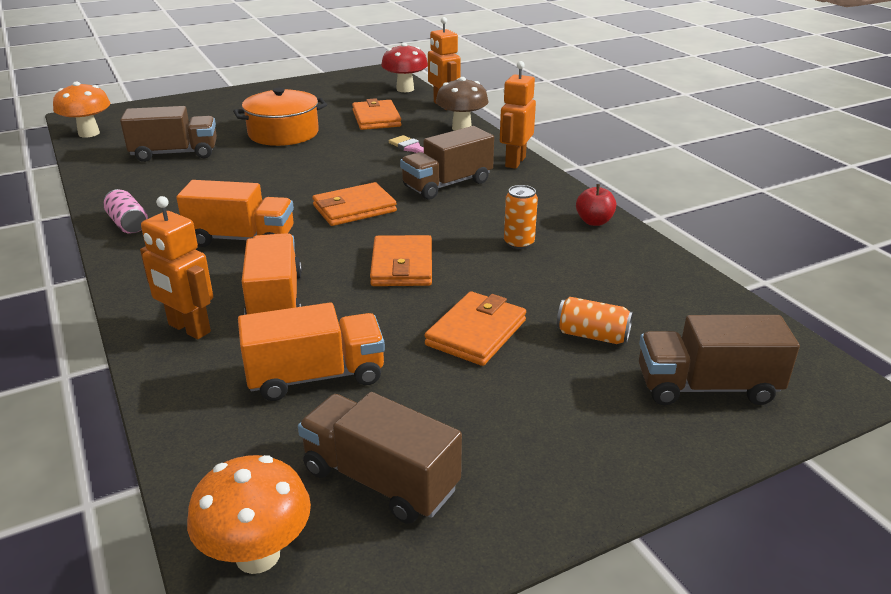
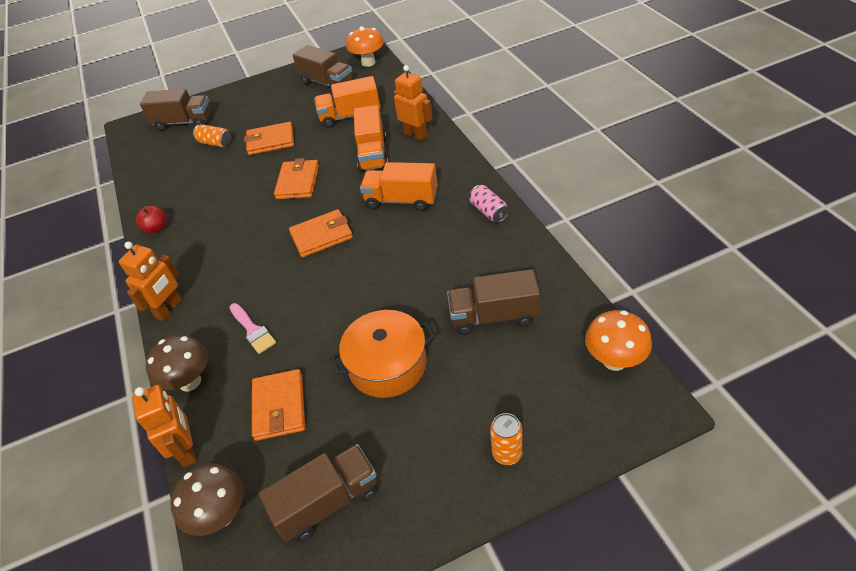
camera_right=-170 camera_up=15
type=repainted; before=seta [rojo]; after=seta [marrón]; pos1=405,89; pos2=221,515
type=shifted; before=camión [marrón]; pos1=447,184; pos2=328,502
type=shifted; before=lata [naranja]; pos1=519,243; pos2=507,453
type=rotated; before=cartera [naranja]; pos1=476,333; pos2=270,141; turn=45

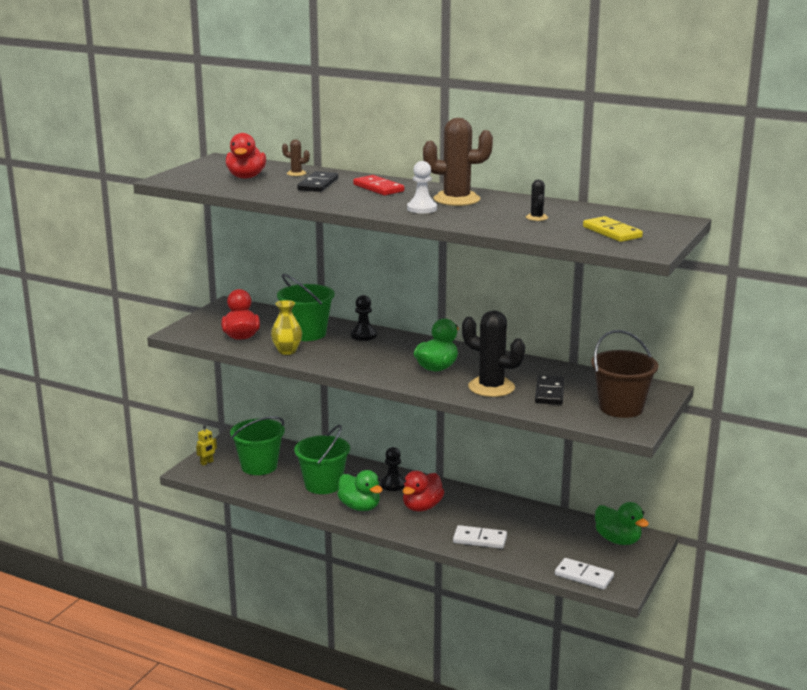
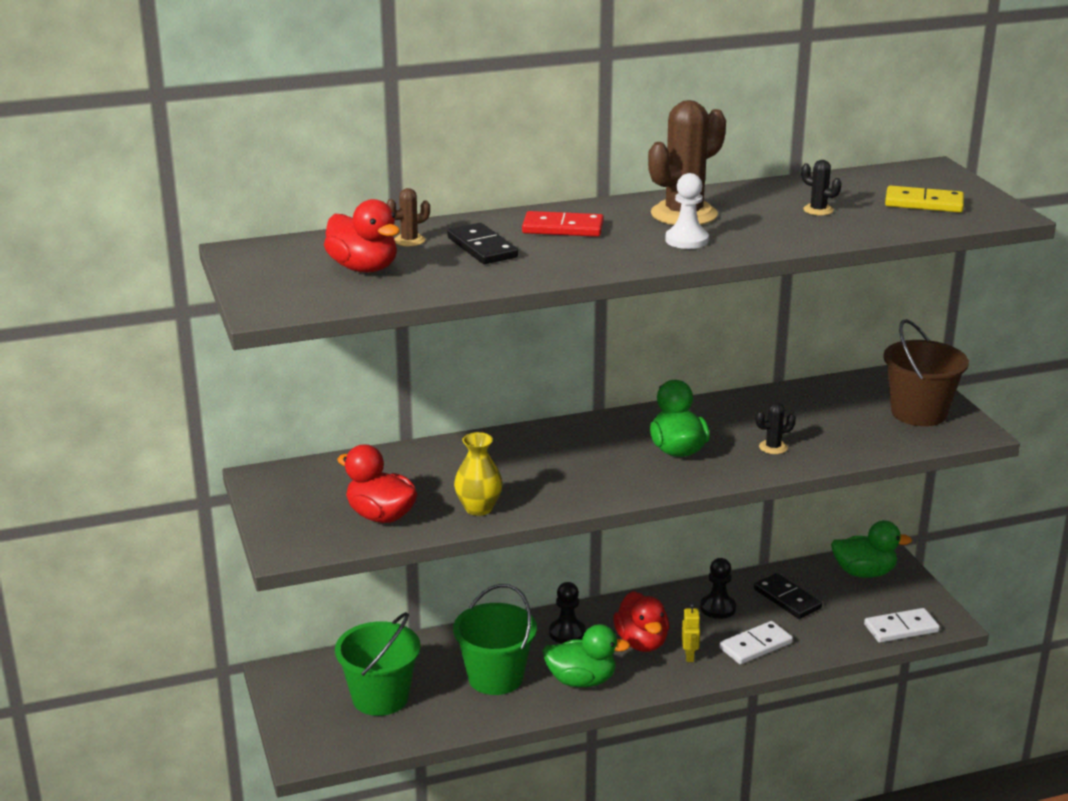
camera_right=-45 camera_up=5
type=gone; before=balde [verde]; pos1=307,333
type=shifted; before=peón [negro]; pos1=363,335; pos2=718,608
type=scaled; before=cactus [negro]; pos1=491,387; pos2=773,447; scale=0.45
type=shifted; before=ficha de dominó [negro]; pos1=549,392; pos2=787,599
type=shifted; before=robot [amarillo]; pos1=207,463; pos2=689,656

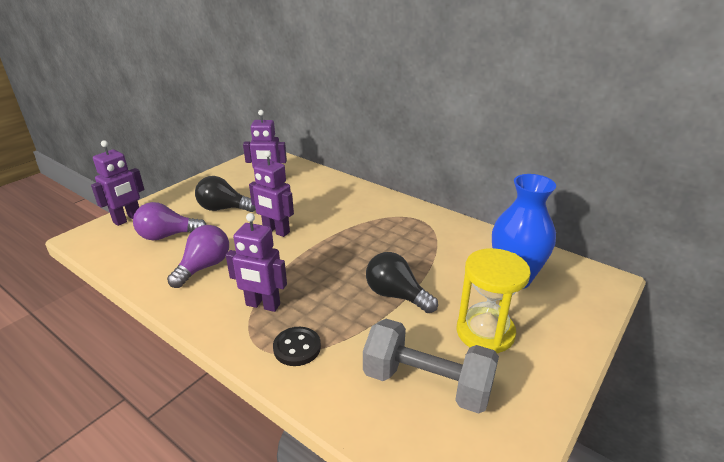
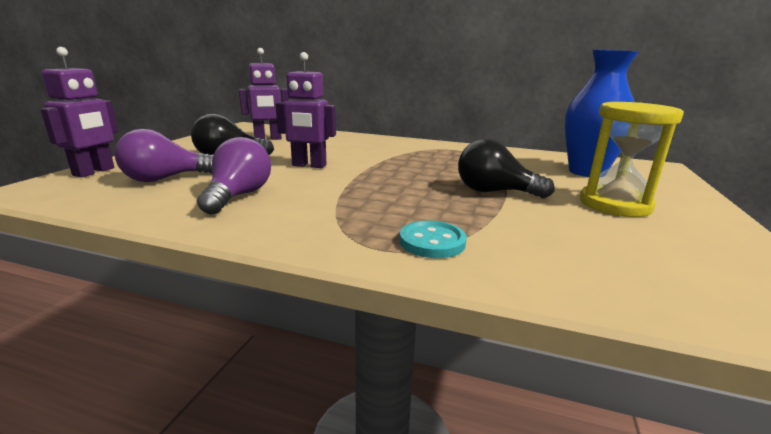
camera_right=-20 camera_up=-10
type=gone; before=robot [morado]; pos1=262,305
type=gone; before=mancuerna [gris]; pos1=427,383
type=repainted; before=botón [negro]; after=botón [turquesa]; pos1=297,347; pos2=432,242

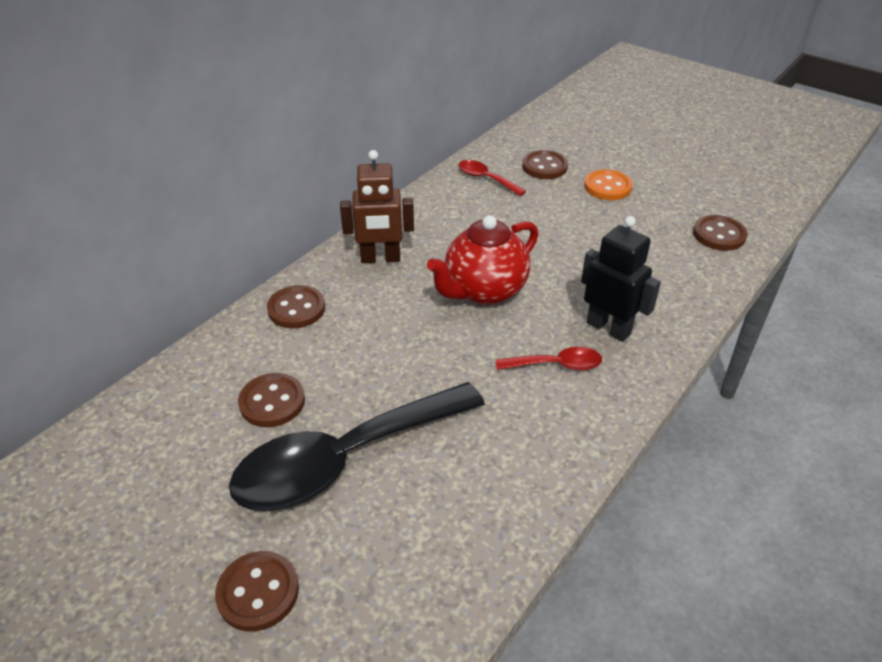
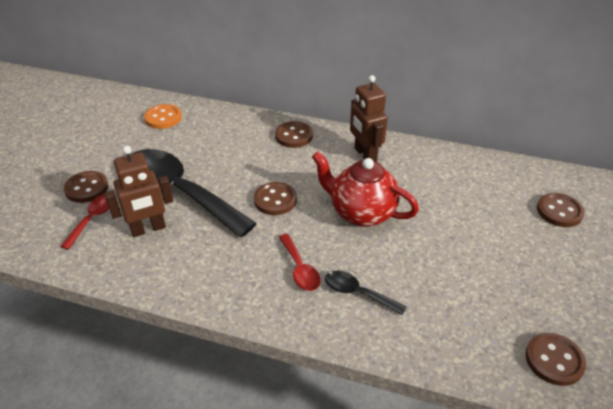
camera_right=70 camera_up=0
type=shifted; before=cuchara [rojo]; pos1=486,179; pos2=92,219
type=shifted; before=botón [naranja]; pos1=607,187; pos2=163,118
type=swapped; before=robot [negro]; after=cuchara [negro]; pos1=608,328; pos2=358,293
type=shifted; before=botón [marrón]; pos1=272,402; pos2=275,200
type=new; after=robot [marrón]; pos2=148,229

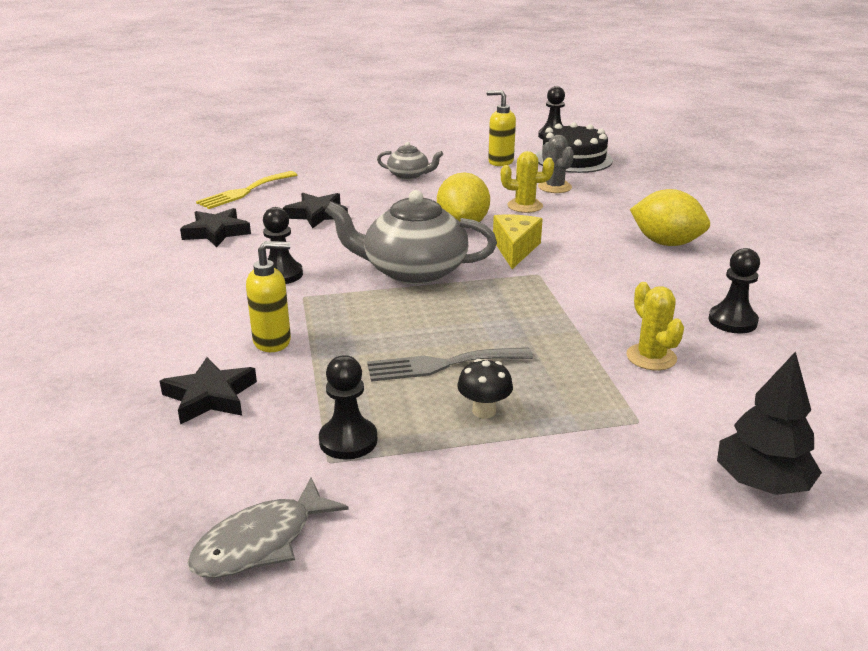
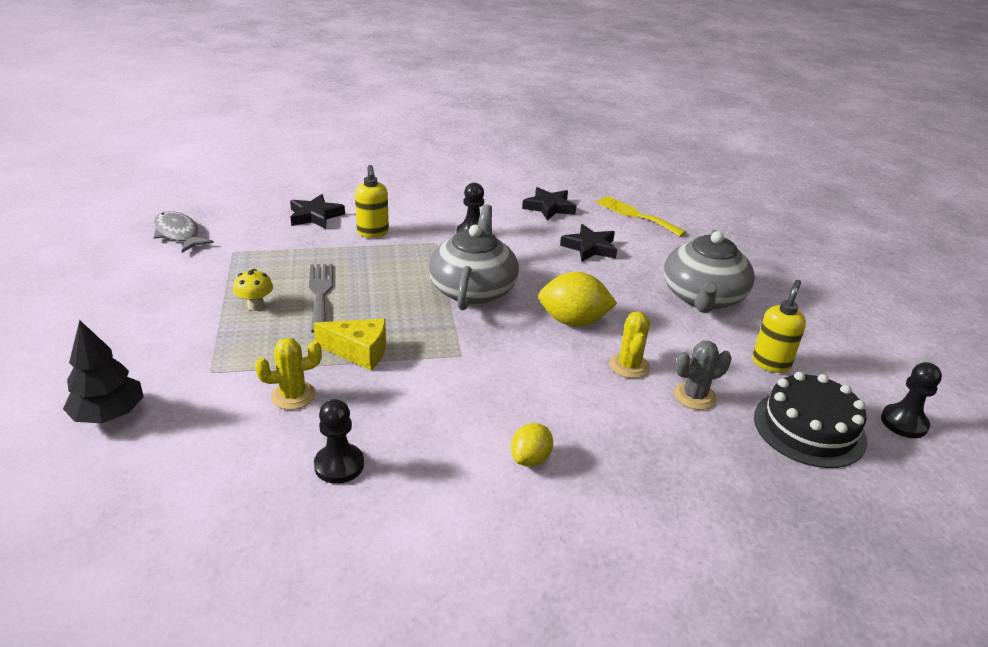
camera_right=90 camera_up=5
type=scaled; before=tetera [gris]; pos1=409,175; pos2=703,297; scale=1.95
type=scaled; before=limón [amarillo]; pos1=666,243; pos2=530,459; scale=0.6
type=shifted; before=queso [amarillo]; pos1=515,249; pos2=359,352
type=gone; before=peón [negro]; pos1=348,440
type=repainted; before=seta [negro]; after=seta [amarillo]; pos1=484,411; pos2=256,306

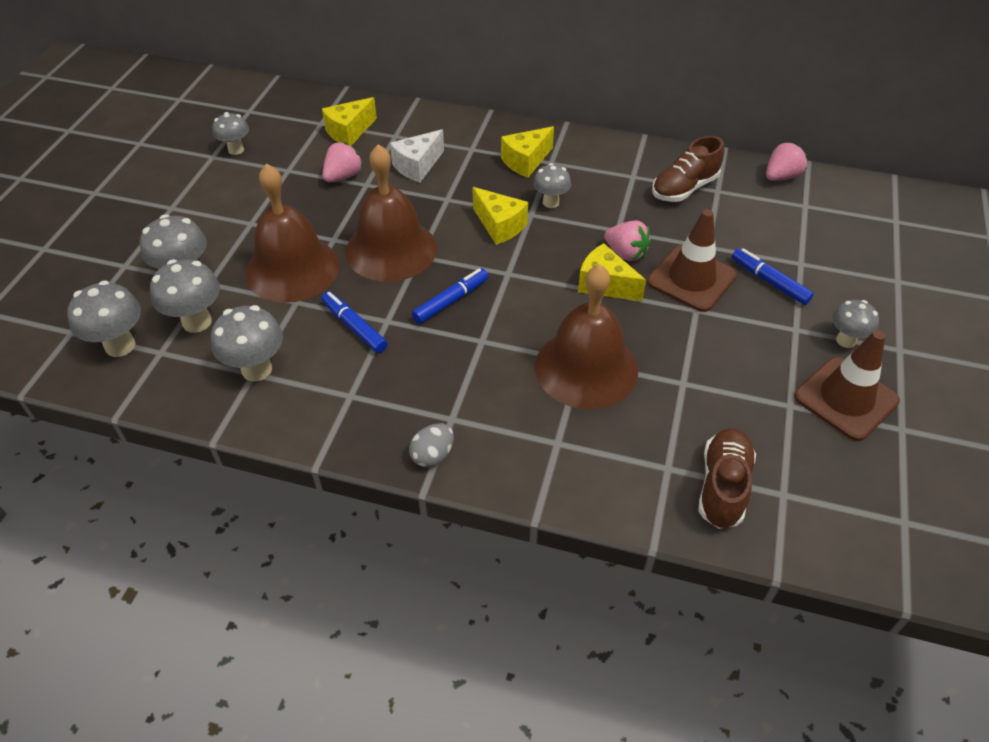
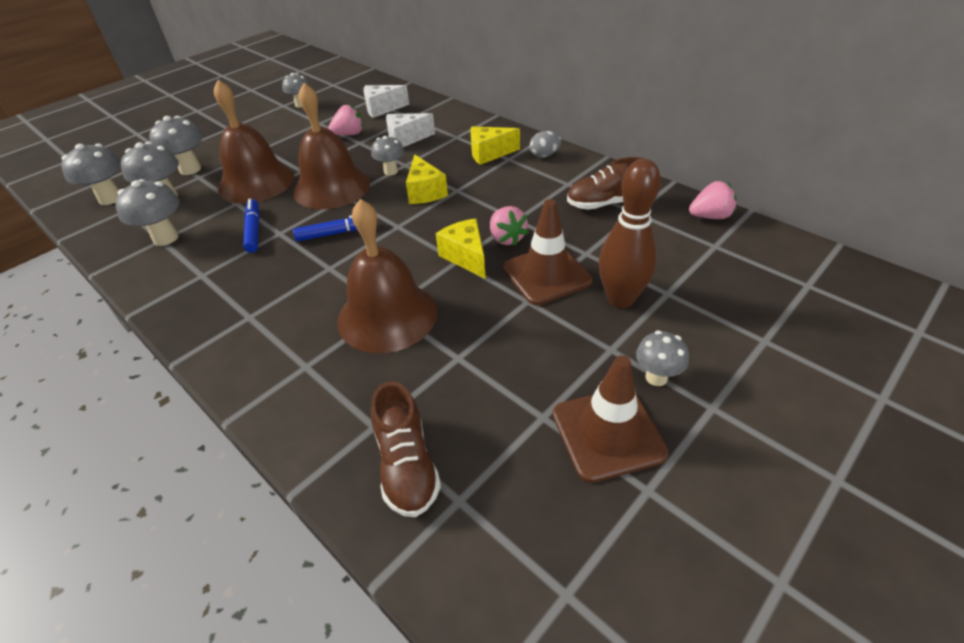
camera_right=30 camera_up=-5
type=repainted; before=queso [amarillo]; after=queso [blanco]; pos1=349,132; pos2=382,109
type=shifted; before=seta [gris]; pos1=550,202; pos2=391,171
type=swapped; before=rotulador [azul]; after=bolo [marrón]; pos1=769,281; pos2=620,299
type=shifted; before=huevo [gris]; pos1=433,455; pos2=544,155
type=rotated; before=zapato [marrón]; pos1=723,486; pos2=407,465; turn=120

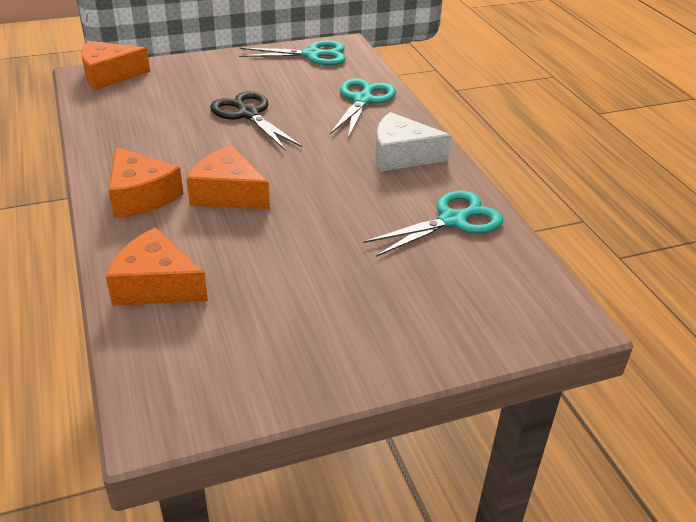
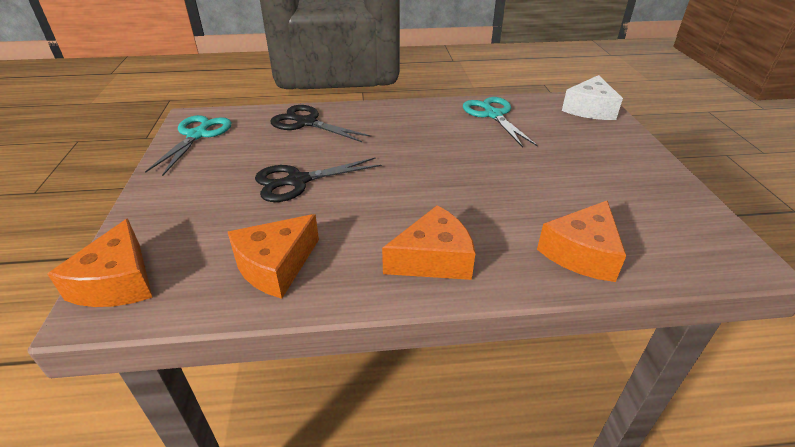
camera_right=-75 camera_up=0
type=repainted; before=tijeras [turquesa]; after=tijeras [negro]; pos1=363,100; pos2=307,123
type=shifted; before=queso [blanco]; pos1=401,155; pos2=589,109
type=shifted; before=queso [naranja]; pos1=228,193; pos2=275,266

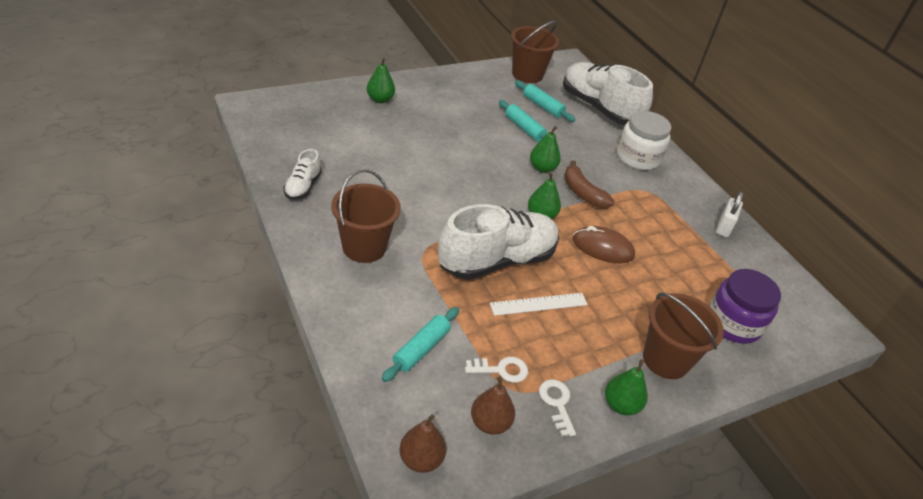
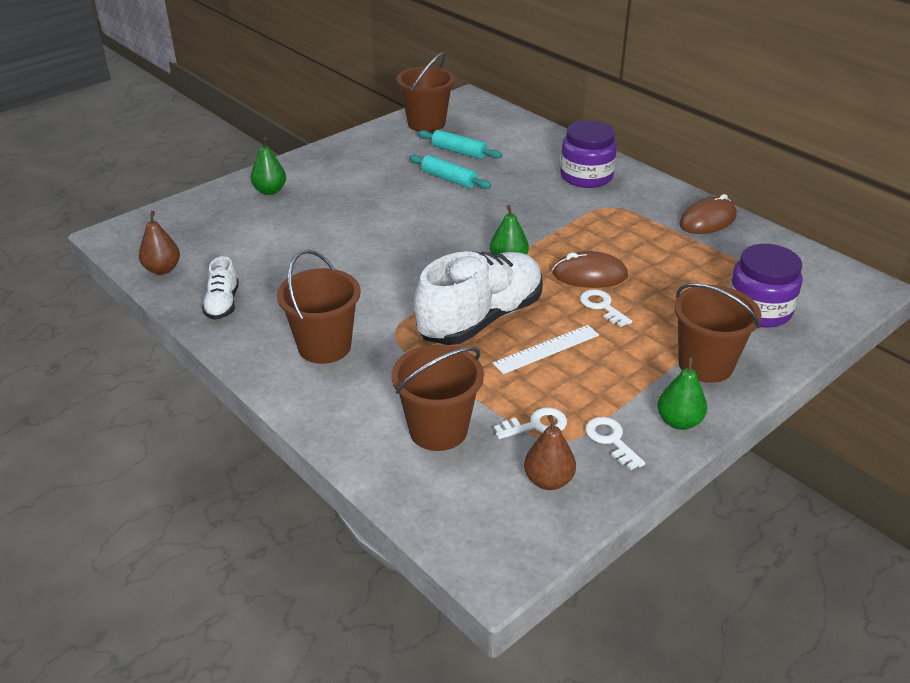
camera_right=-10 camera_up=-5
type=gone; before=zapato [blanco]; pos1=599,108
type=repainted; before=tarro [blanco]; after=tarro [morado]; pos1=638,157; pos2=586,176
type=gone; before=pera [verde]; pos1=542,168
type=gone; before=plátano [marrón]; pos1=582,193
type=swapped; before=candado [blanco]; after=ratón [marrón]; pos1=724,227; pos2=707,220
type=swapped; before=rodillo [turquesa]; after=balde [marrón]; pos1=421,349; pos2=438,430
type=shifted; before=pera [marrón]; pos1=421,459; pos2=162,269
type=new; after=llave [blanco]; pos2=602,306

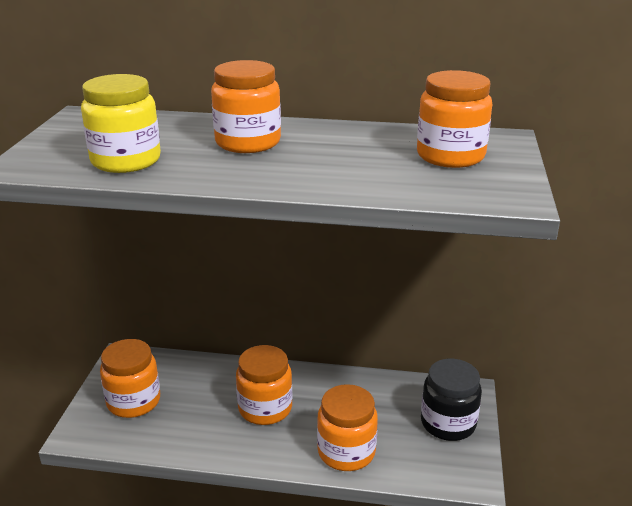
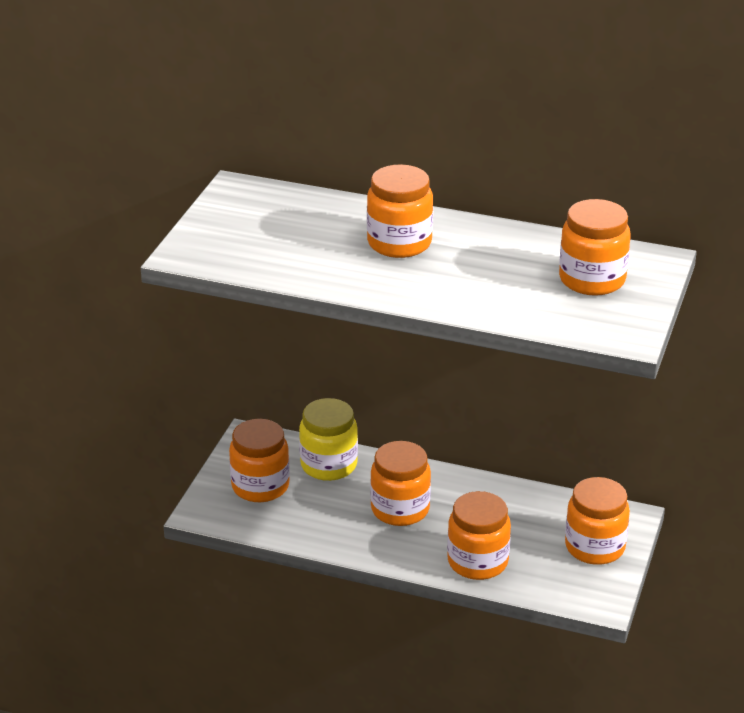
camera_right=10 camera_up=5
type=shifted; before=tarro [amarillo]; pos1=126,161; pos2=329,465
type=repainted; before=tarro [negro]; after=tarro [naranja]; pos1=448,423; pos2=595,547

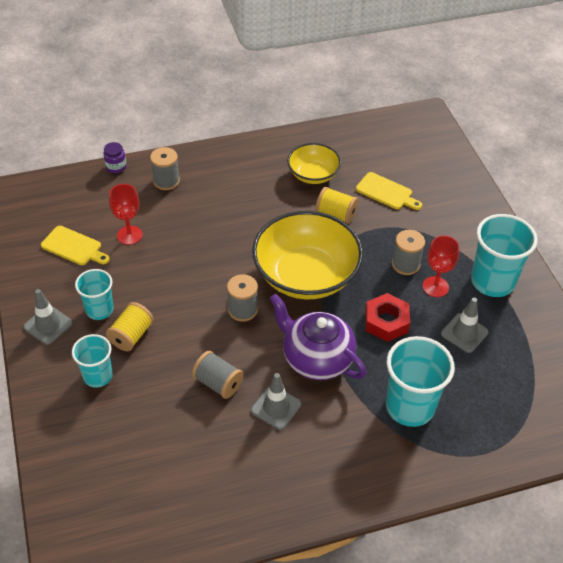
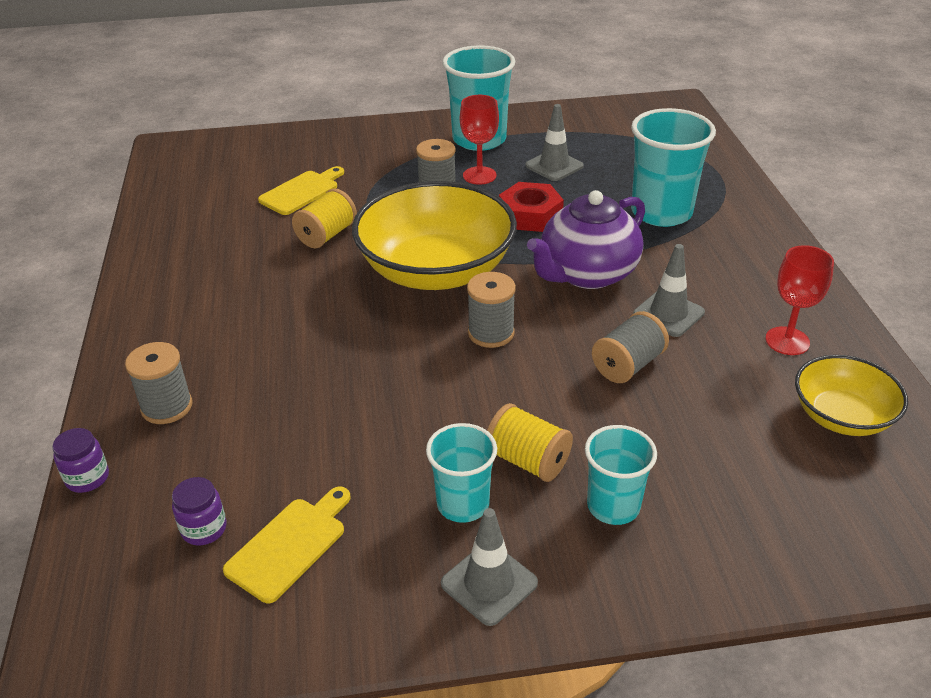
camera_right=-80 camera_up=-10
type=shifted; before=cuenco [amarillo]; pos1=313,174; pos2=841,416
type=shifted; before=copa [rojo]; pos1=129,235; pos2=787,341
type=new; after=tarro [morado]; pos2=204,529

